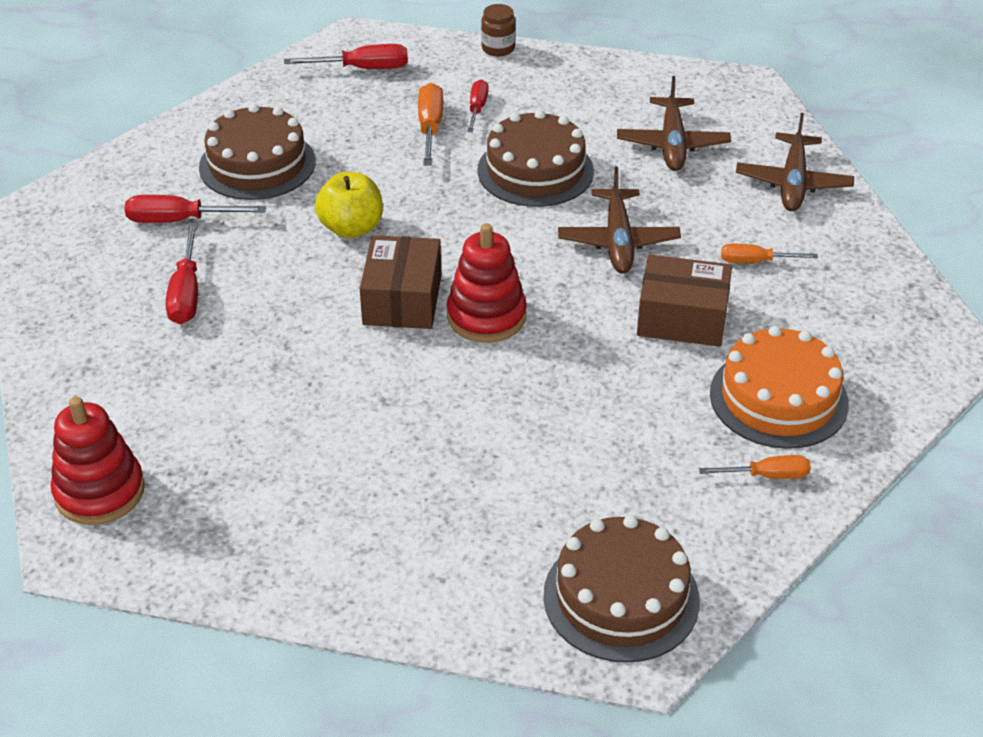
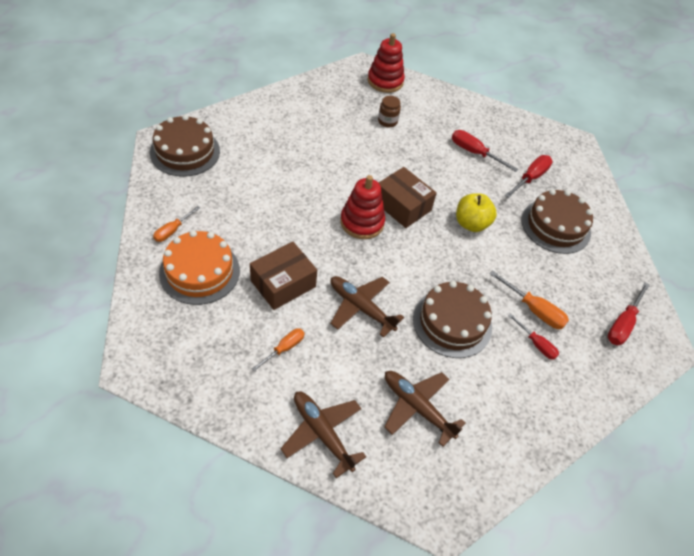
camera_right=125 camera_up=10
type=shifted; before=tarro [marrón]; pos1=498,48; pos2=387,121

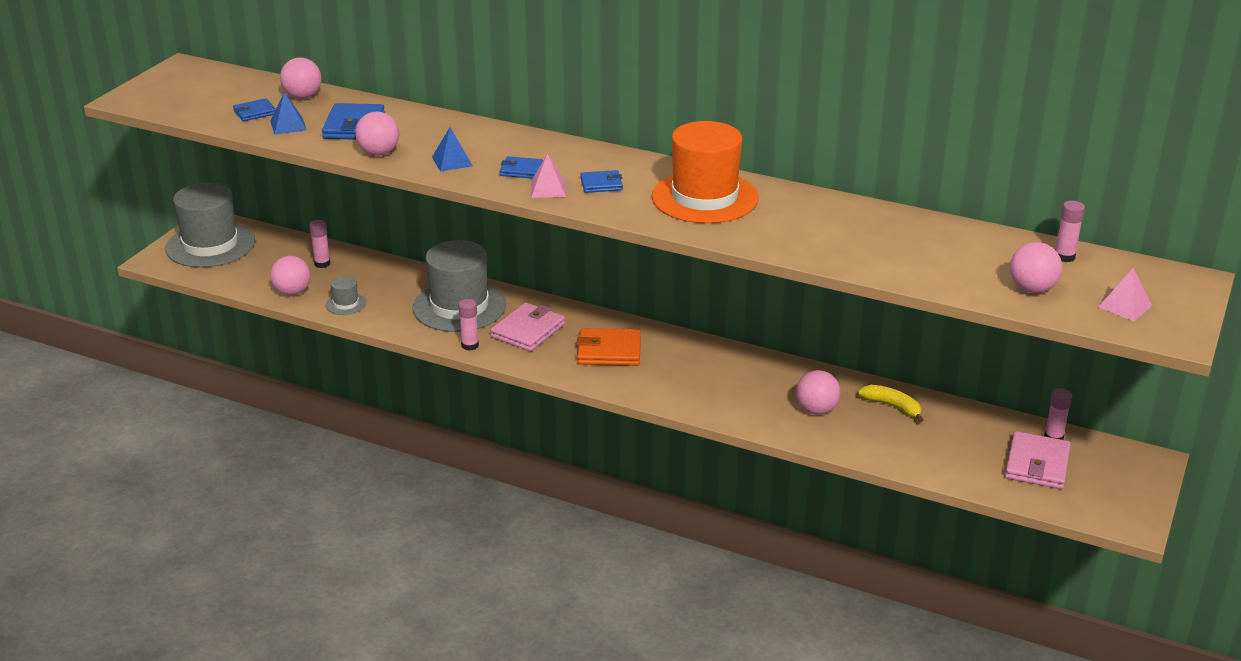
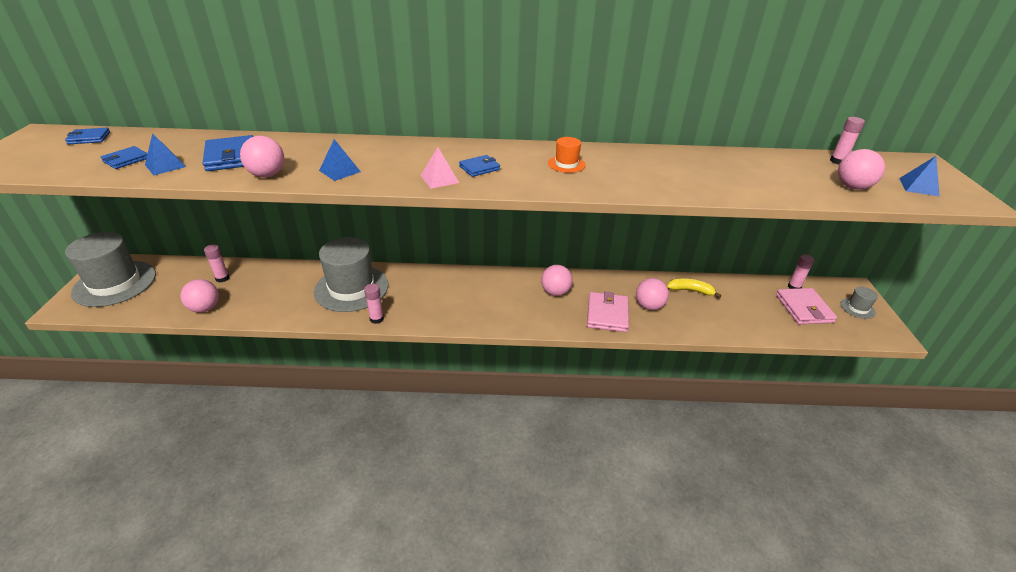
camera_right=-25 camera_up=5
type=shifted; before=pelota [rosa]; pos1=303,96; pos2=555,292
type=scaled; before=sombrero [naranja]; pos1=704,197; pos2=566,164; scale=0.43
type=shifted; before=cartera [azul]; pos1=521,170; pos2=89,138
type=repainted; before=pirámide [rosa]; after=pirámide [azul]; pos1=1125,306; pos2=918,187
type=shifted; before=sombrero [gris]; pos1=346,304; pos2=857,308
type=shifted; before=cartera [rosa]; pos1=528,331; pos2=607,314
type=gone; before=cartera [naranja]; pos1=609,351

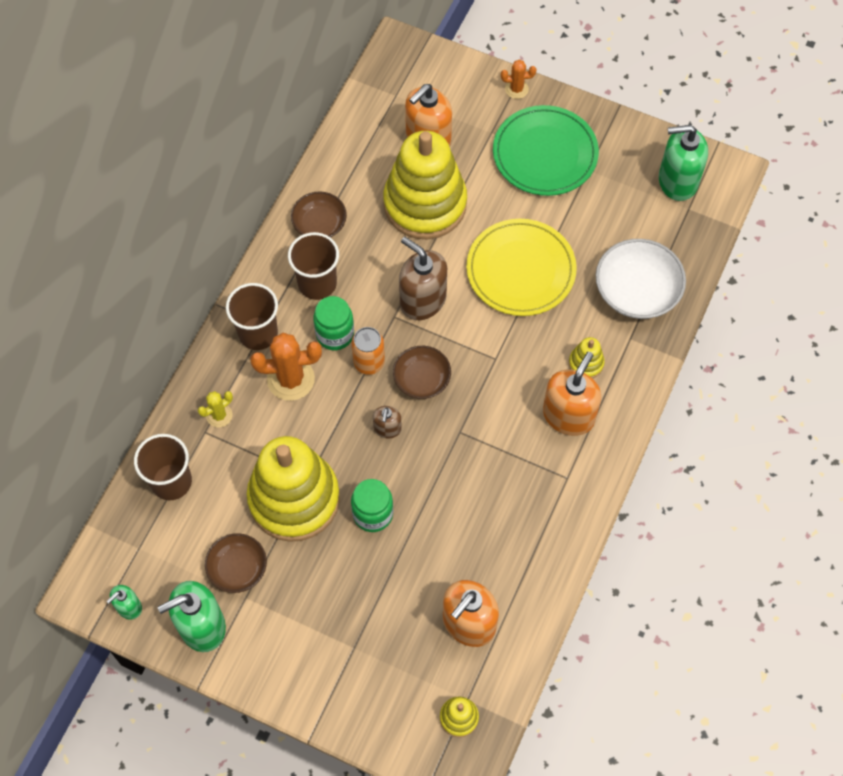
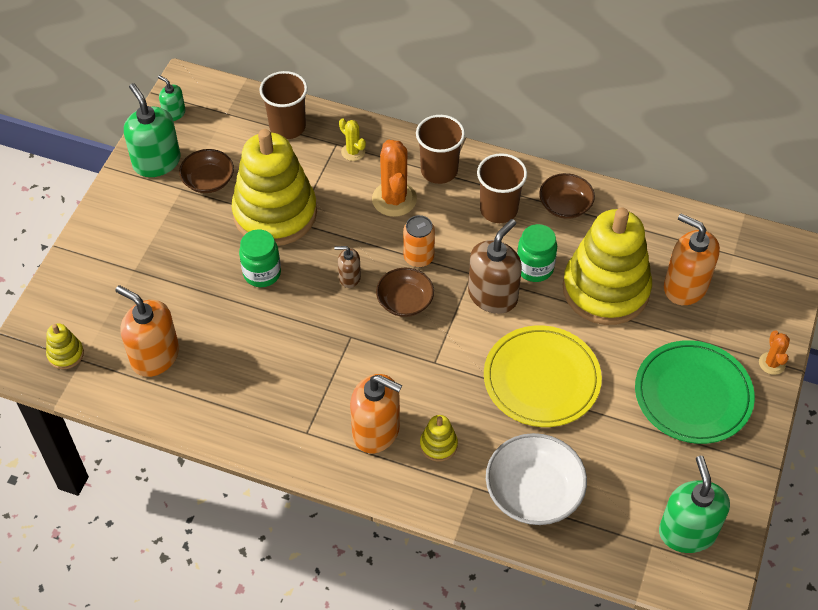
camera_right=85 camera_up=-10
type=shifted; before=tarro [verde]; pos1=335,334; pos2=534,268

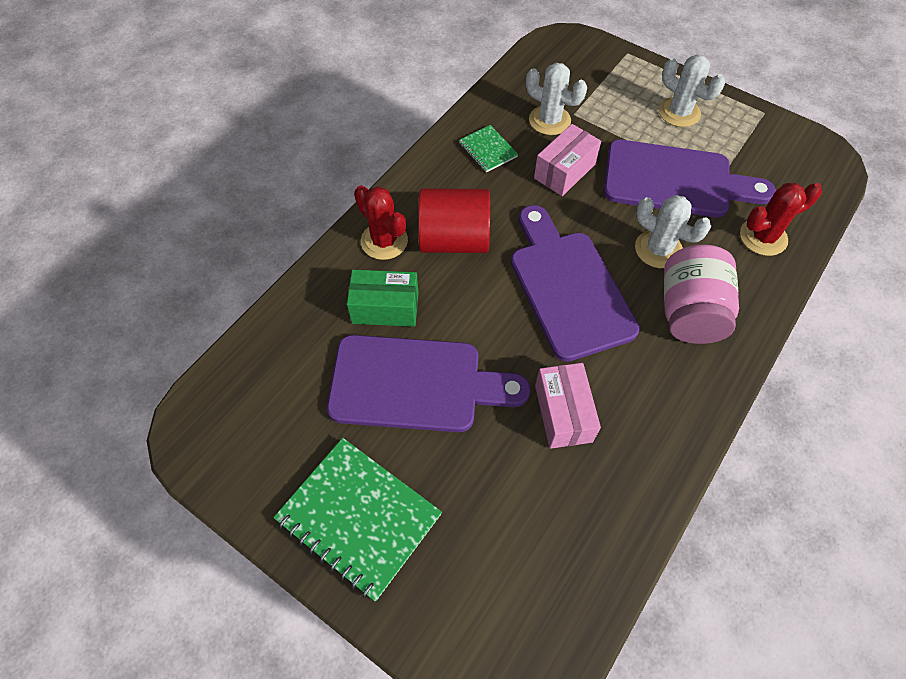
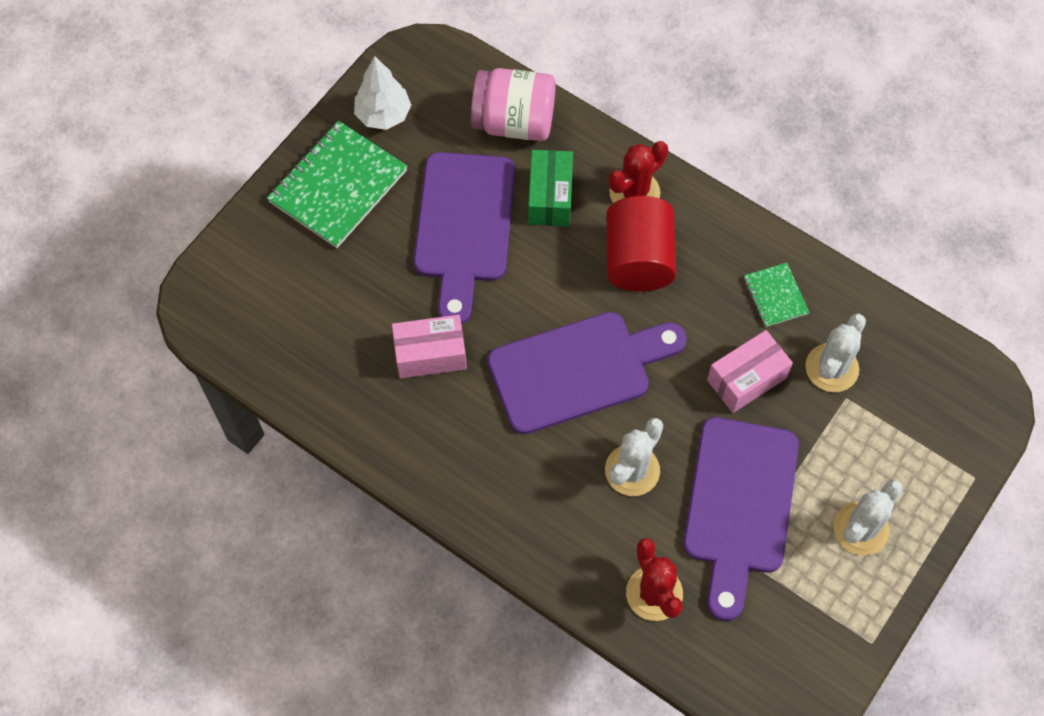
camera_right=90 camera_up=5
type=rotated; before=caja [rosa]; pos1=564,171; pos2=746,379; turn=-75
type=rotated; before=cuaderno [verde]; pos1=487,150; pos2=775,296; turn=-75
type=shifted; before=tarro [rosa]; pos1=689,312; pos2=514,122
type=new; after=árbol [blanco]; pos2=383,115

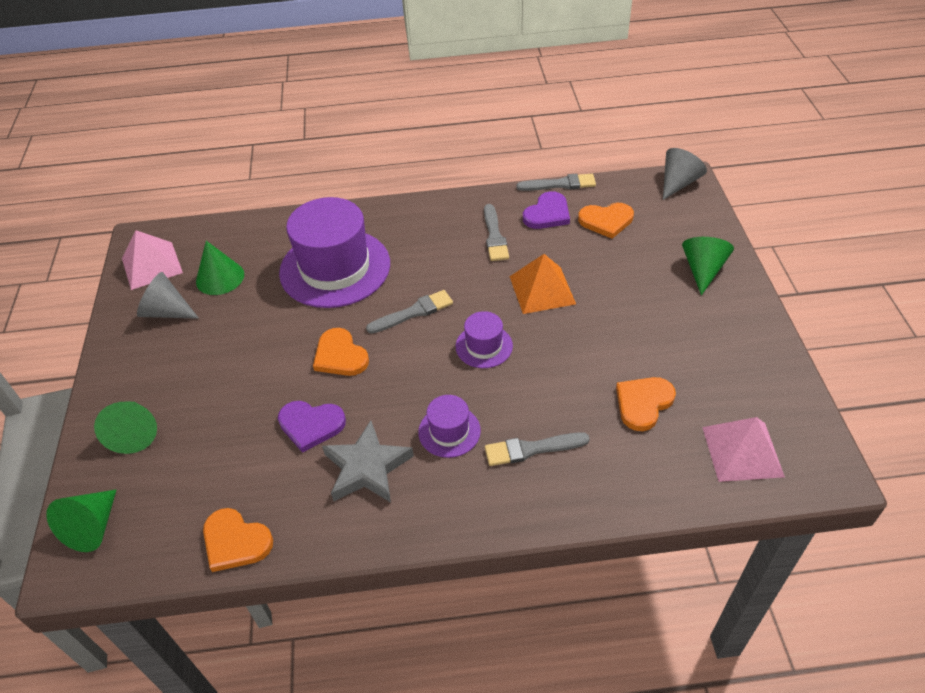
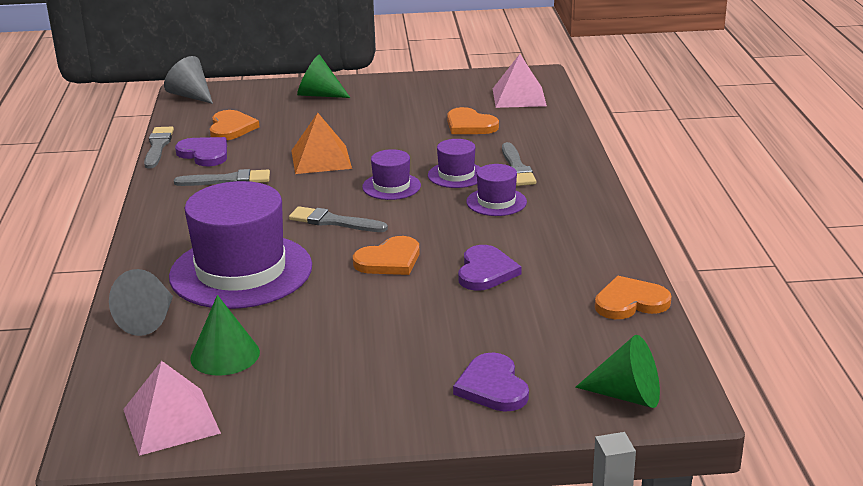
camera_right=-90 camera_up=-20
type=shifted; before=cono [gris]; pos1=167,311; pos2=149,320
type=rotated; before=pincel [gris]; pos1=414,312; pos2=333,221; turn=-45
type=swapped; before=cono [verde]; after=corazón [morado]; pos1=134,433; pos2=492,386
type=gone; before=estrella [gris]; pos1=367,468
type=rotated; before=corazón [naranja]; pos1=235,541; pos2=630,302; turn=-135
type=new; after=sombrero [morado]; pos2=456,175

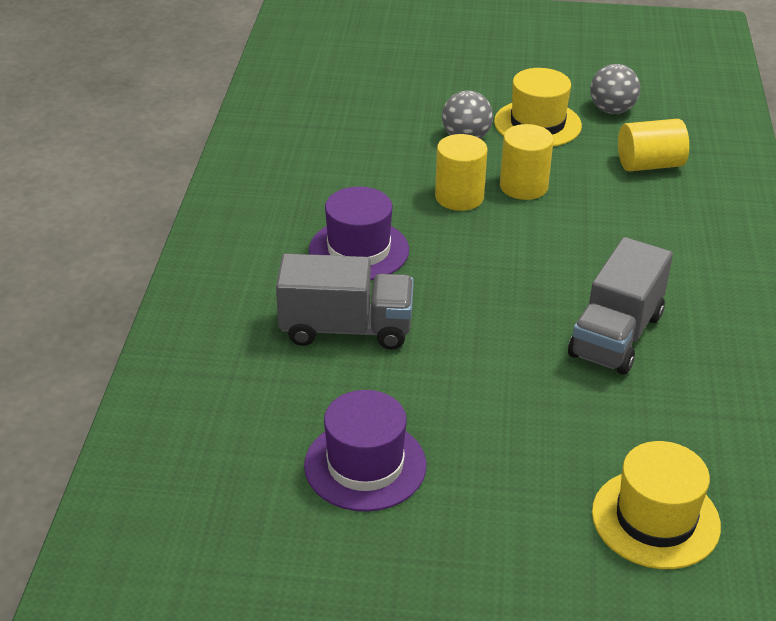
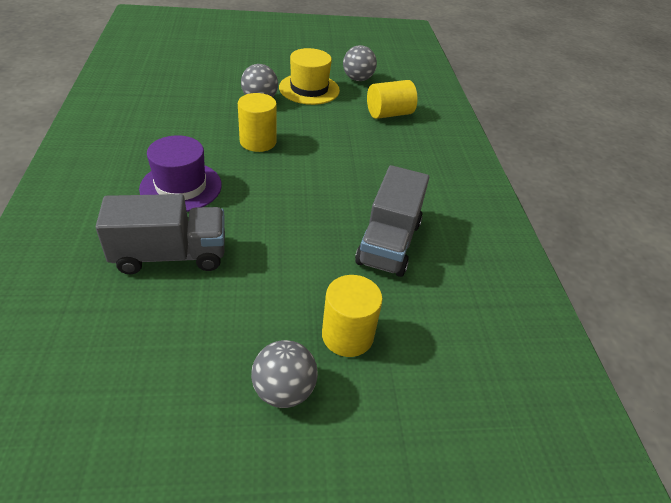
camera_right=-15 camera_up=5
type=shifted; before=cilindro [amarillo]; pos1=523,186; pos2=347,335
type=gone; before=sombrero [morado]; pos1=365,465
type=gone; before=sombrero [amarillo]; pos1=655,519
type=new; after=pelota [gris]; pos2=284,390

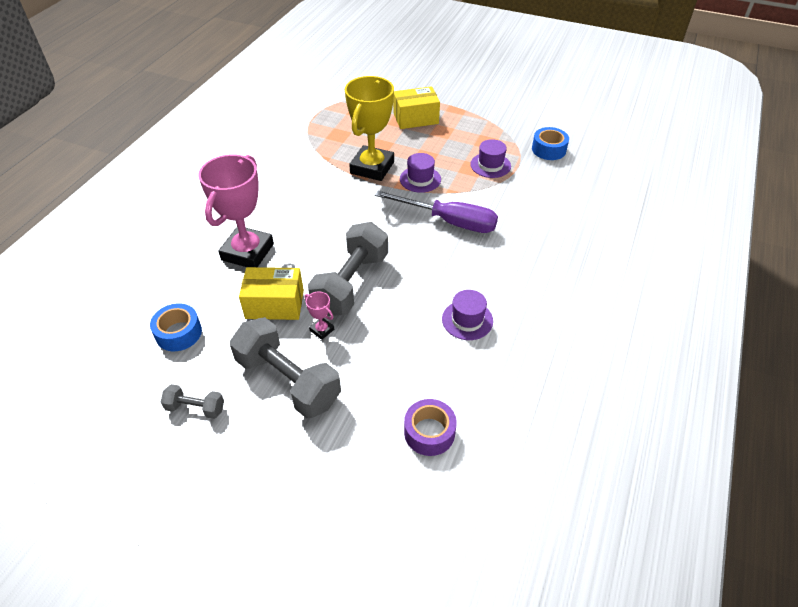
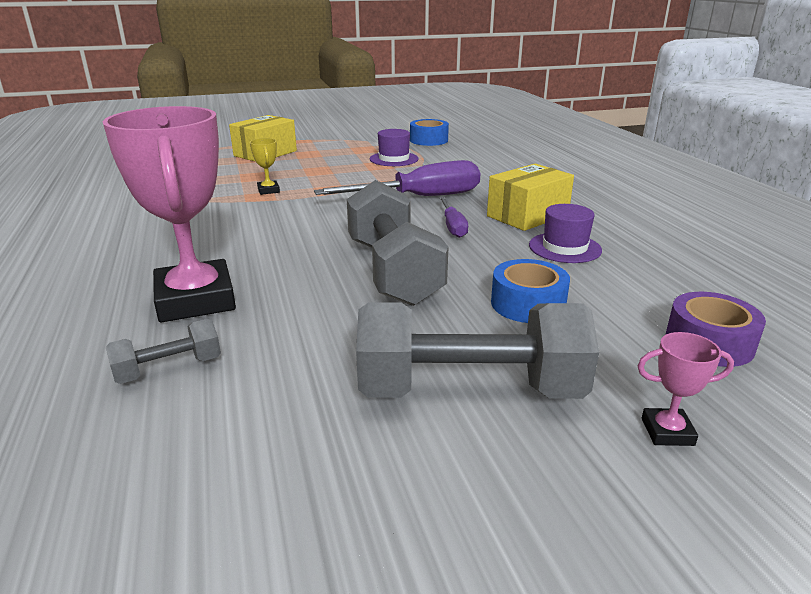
camera_right=-40 camera_up=-20
type=scaled; before=trofeo [amarillo]; pos1=372,167; pos2=268,190; scale=0.41
type=gone; before=sombrero [morado]; pos1=420,179
type=shifted; before=caja [amarillo]; pos1=275,304; pos2=527,215
type=shifted; before=trofeo [rosa]; pos1=322,330; pos2=667,432
type=shifted; before=cinta adhesiva [azul]; pos1=179,333; pos2=528,304
type=shifted; before=mancuerna [gris]; pos1=195,408; pos2=169,369
type=new; after=destornillador [morado]; pos2=452,226

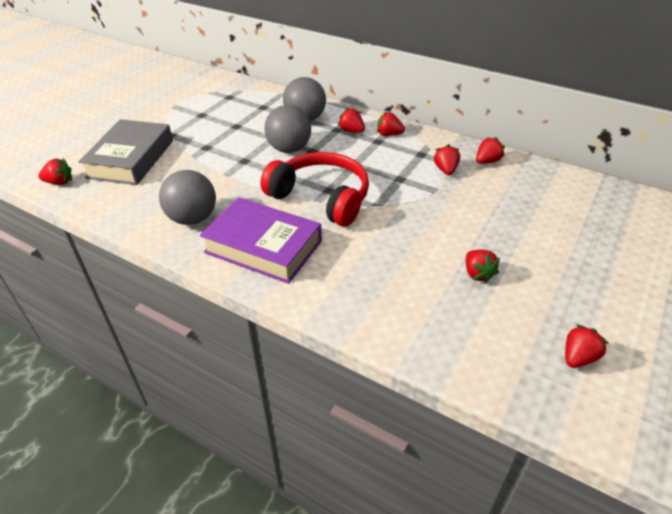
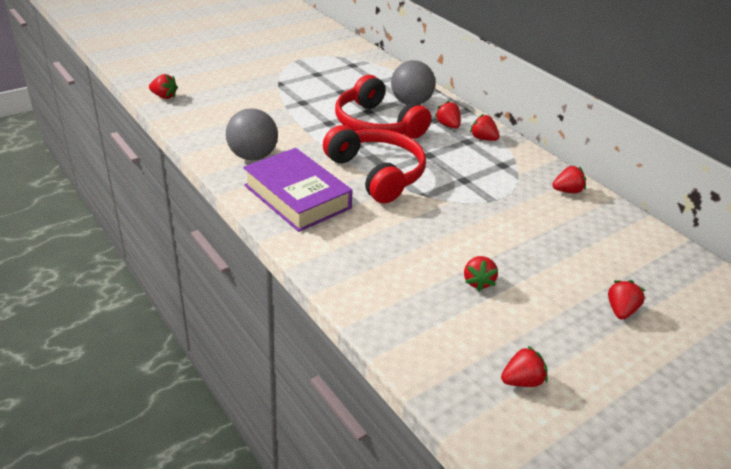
camera_right=20 camera_up=-5
type=swapped; before=pelota [gris]; after=auriculares [rojo]; pos1=289,149; pos2=376,124
type=gone; before=libro [gris]; pos1=131,159
type=shifted; before=fresa [rojo]; pos1=445,170; pos2=620,310

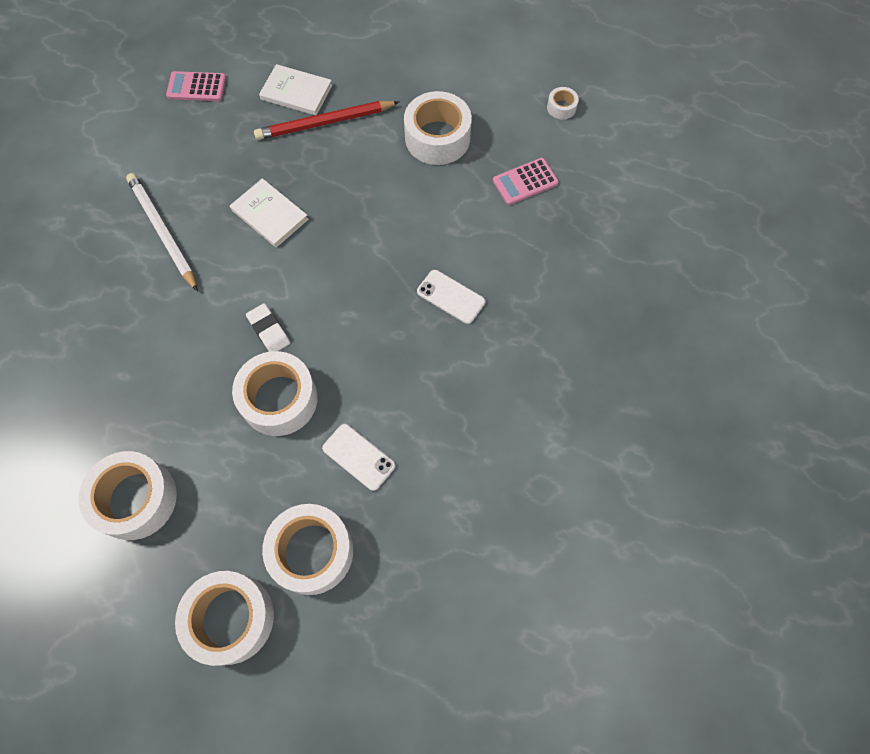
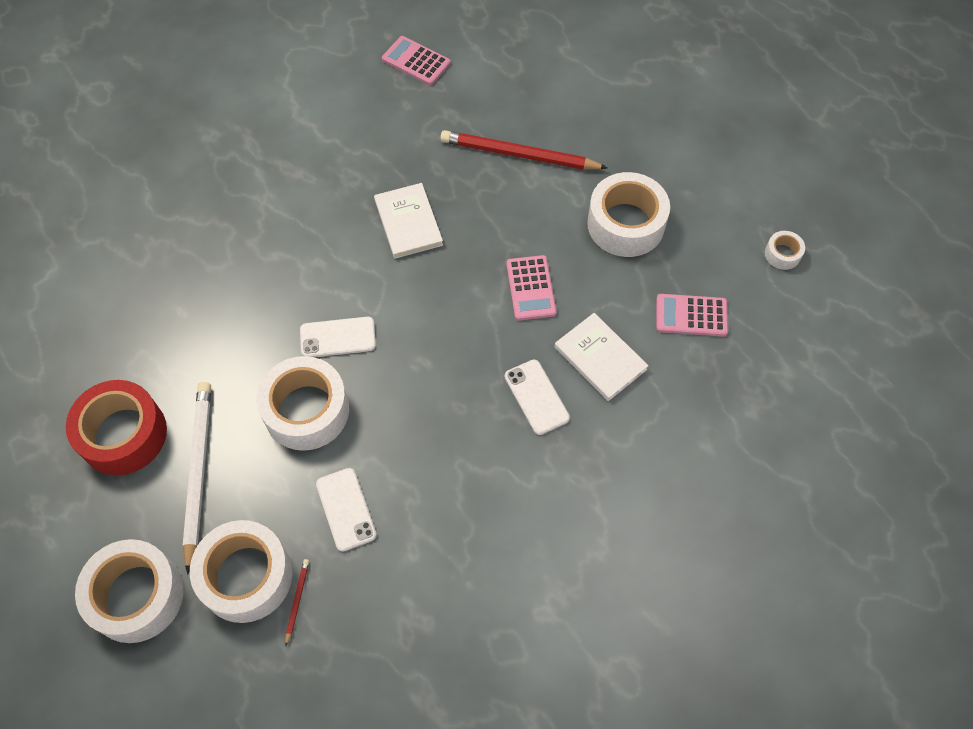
camera_right=30 camera_up=-5
type=shifted; before=libro [blanco]; pos1=296,92; pos2=600,358
type=shifted; before=lápiz [blanco]; pos1=163,232; pos2=198,472
type=swapped; before=goma de borrar [blanco]; after=móvil [blanco]; pos1=269,330; pos2=338,338
type=repainted; before=cinta adhesiva [blanco]; after=cinta adhesiva [rojo]; pos1=136,499; pos2=123,434
type=new; after=calculadora [rosa]; pos2=530,288
type=new; after=lápiz [rojo]; pos2=297,600

